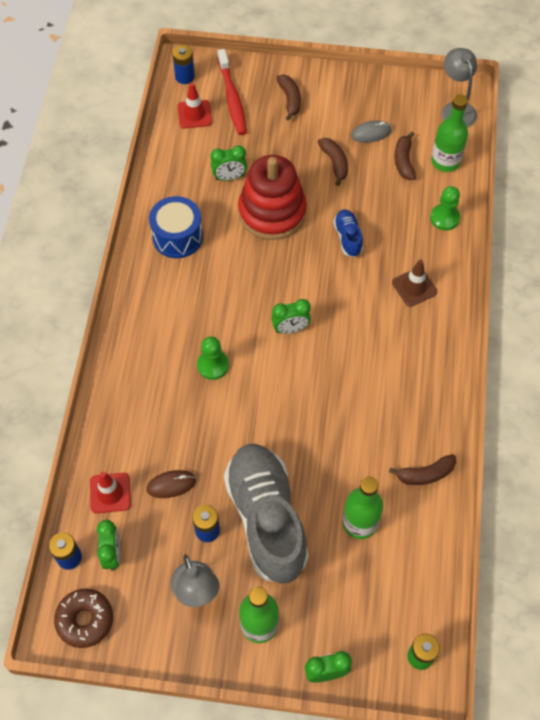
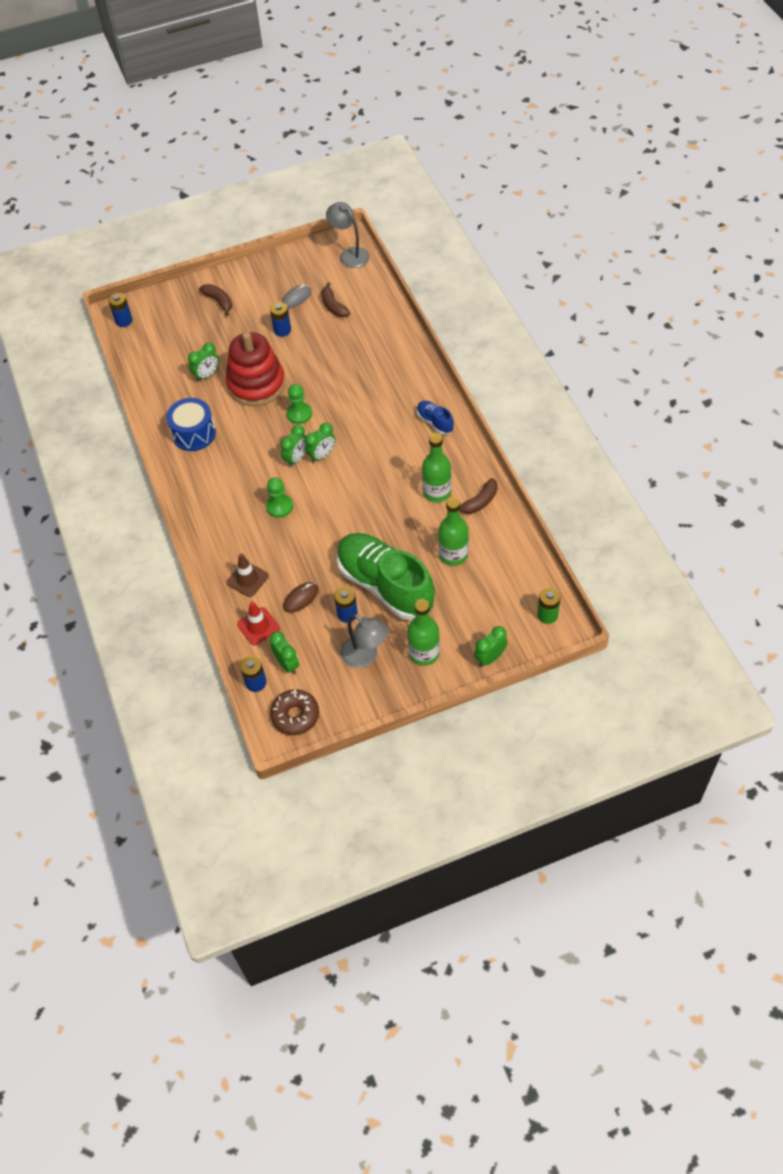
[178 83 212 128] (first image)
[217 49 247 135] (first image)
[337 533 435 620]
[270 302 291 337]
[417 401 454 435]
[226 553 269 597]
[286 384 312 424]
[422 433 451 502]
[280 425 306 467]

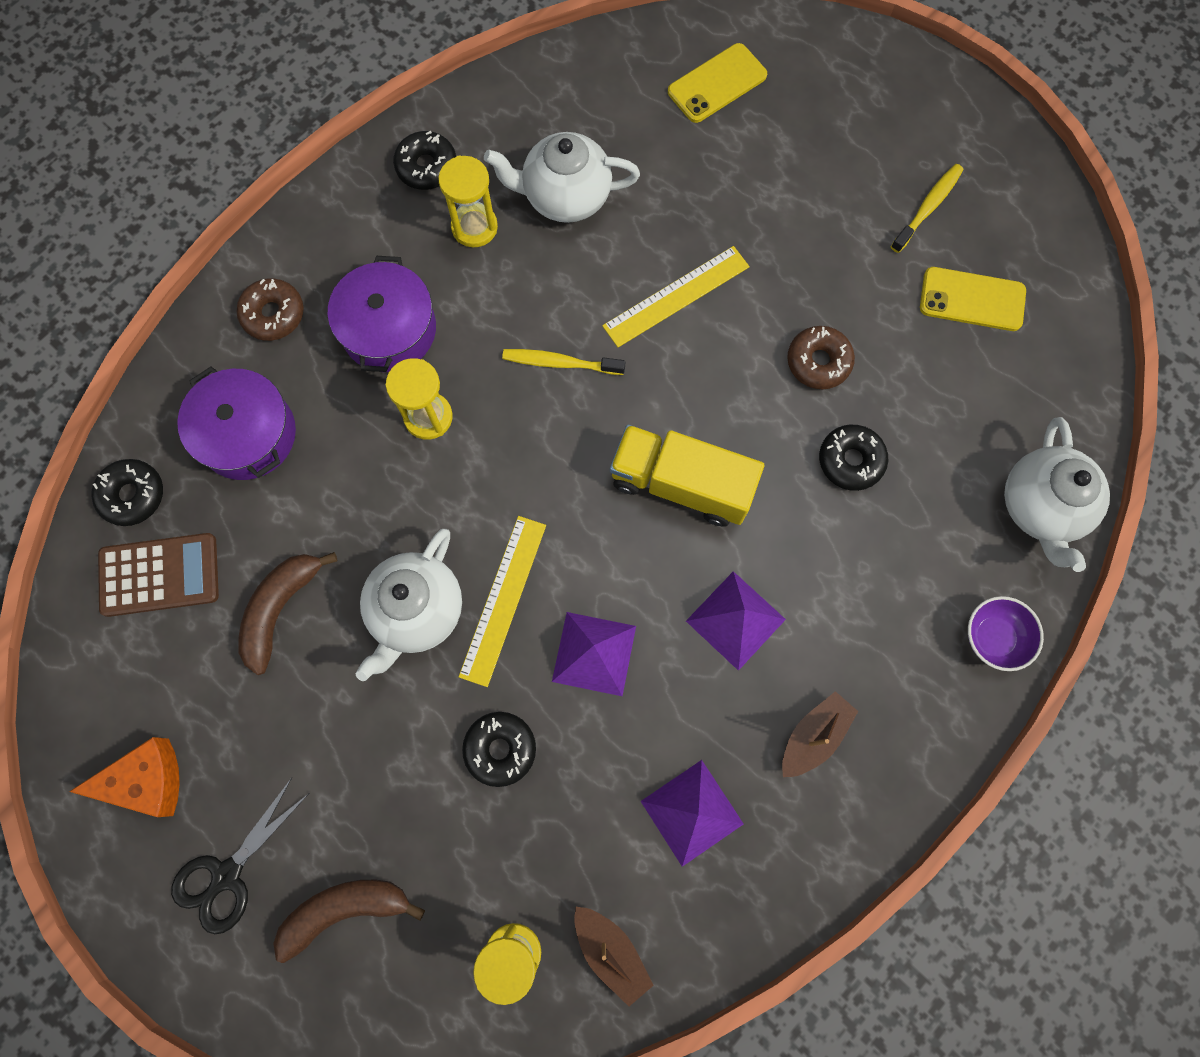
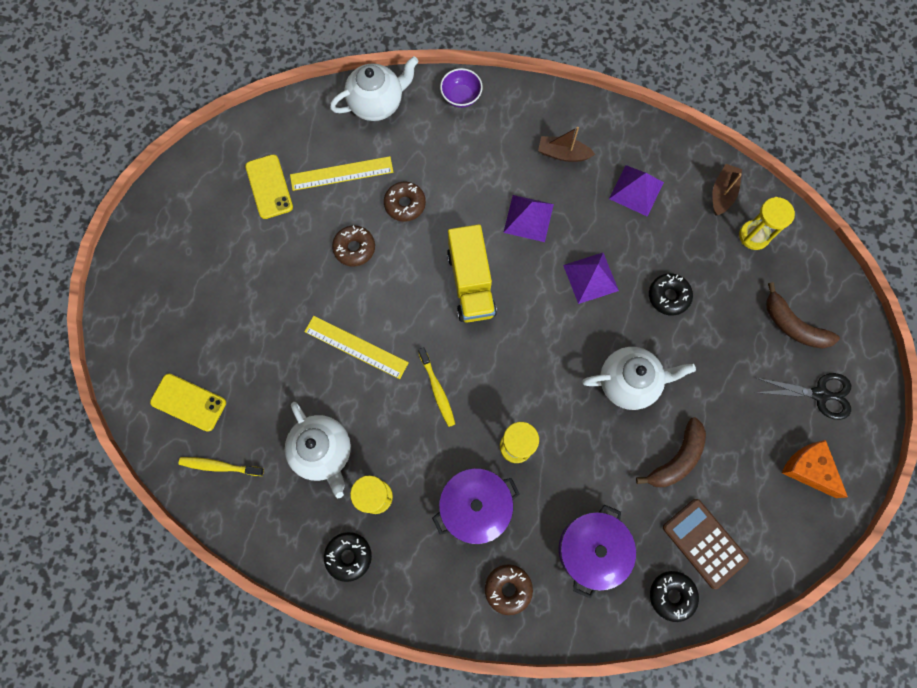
[636 417 706 487]
[290 156 393 191]
[384 181 426 222]
[179 457 264 476]

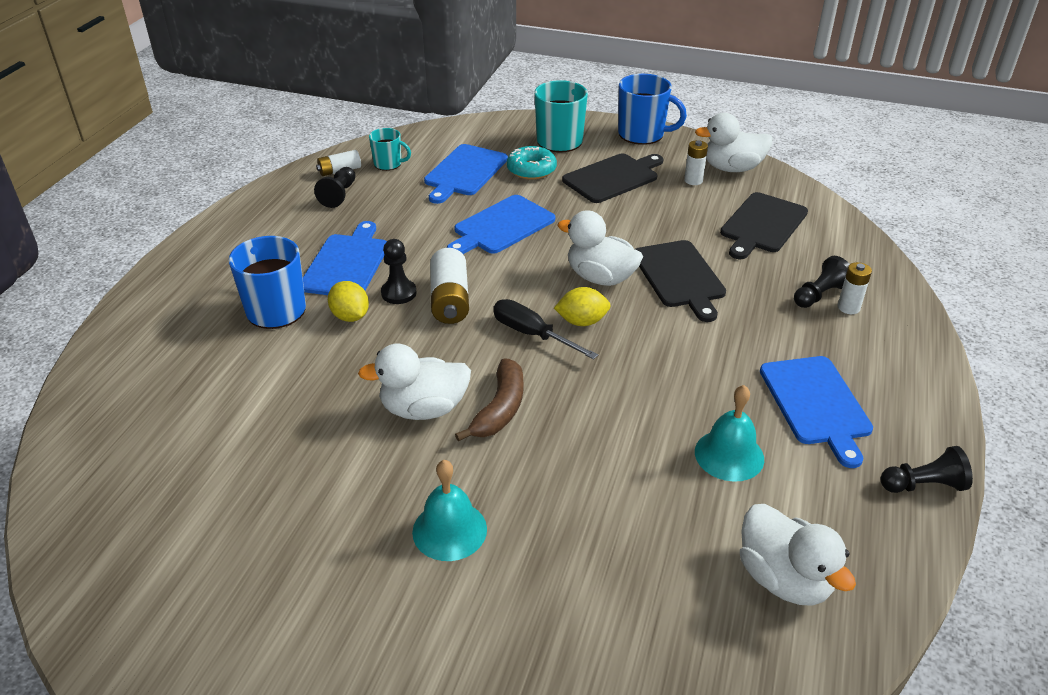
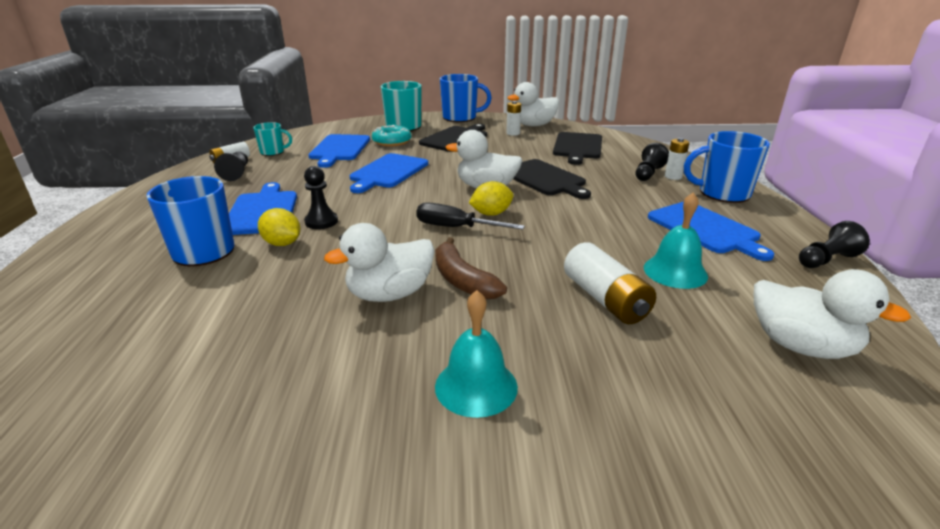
[564 242 656 324]
[435 237 507 299]
[684 131 770 203]

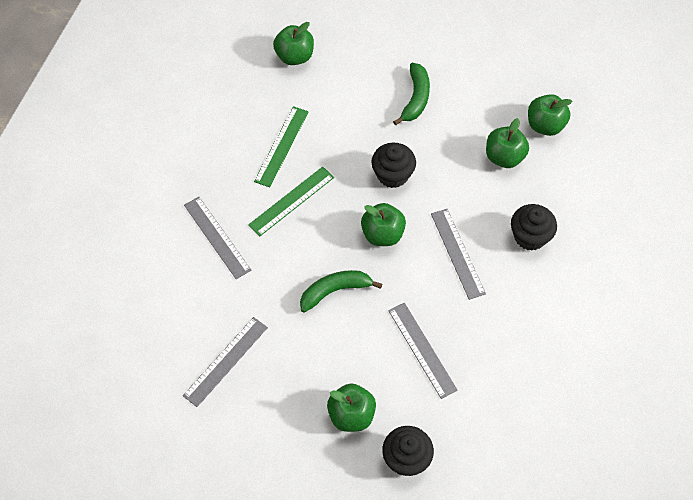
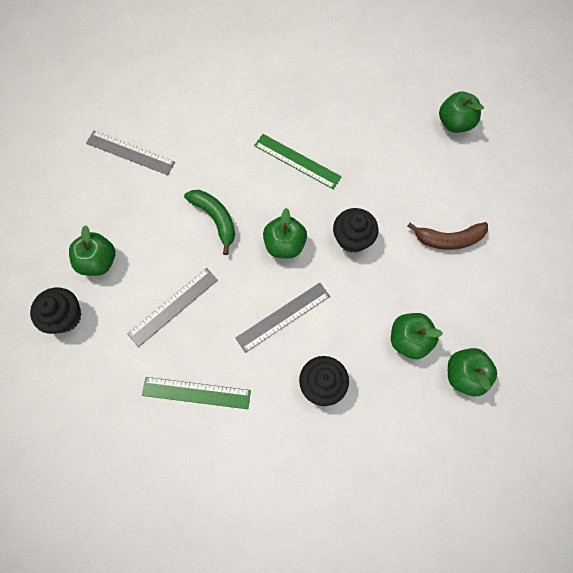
[184 197 251 279] (first image)
[142 377 251 409]
[407 222 488 250]

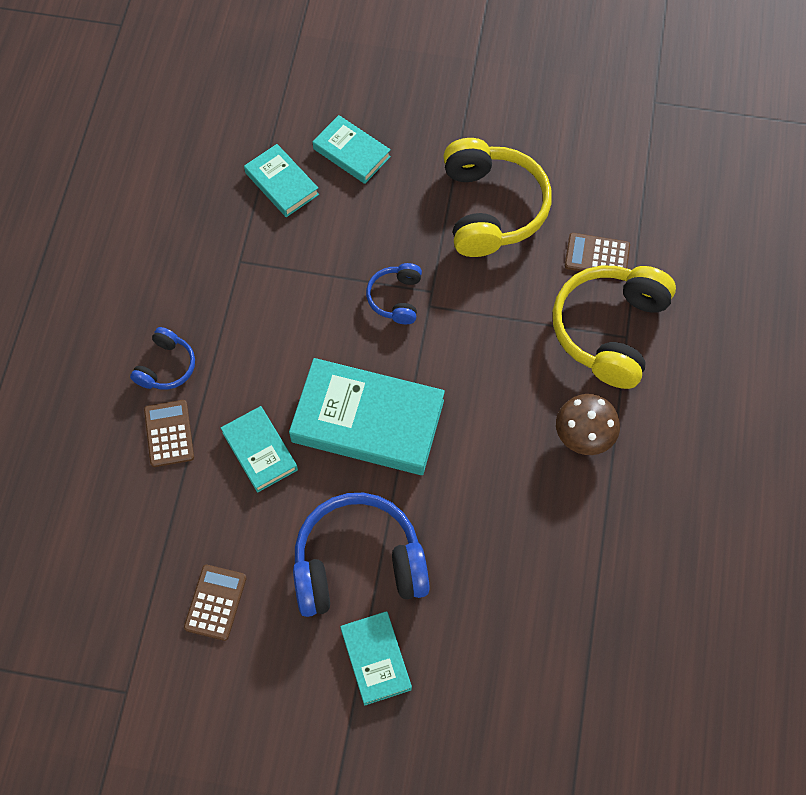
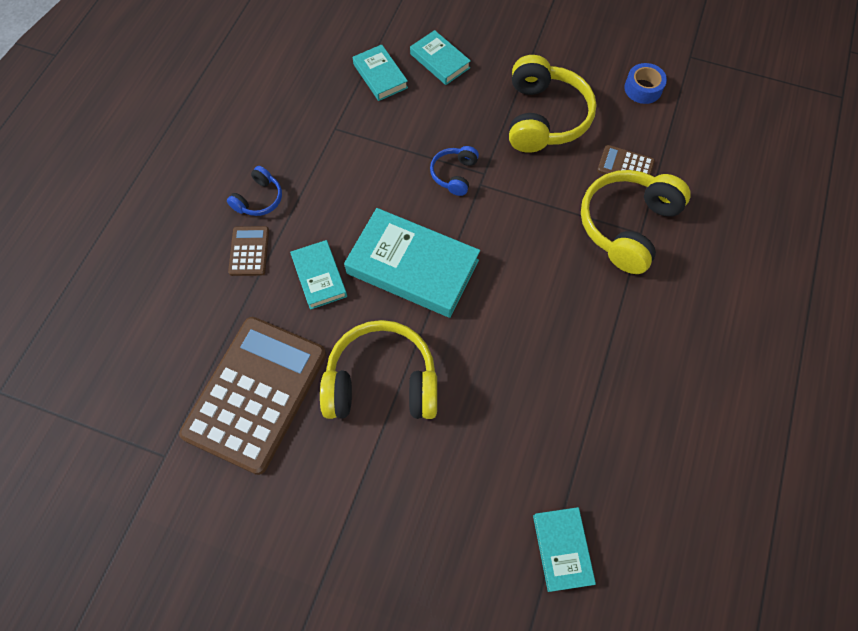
[179 317 326 475]
[320 320 437 419]
[533 507 596 592]
[556 394 620 455] (first image)
[624 63 667 104]

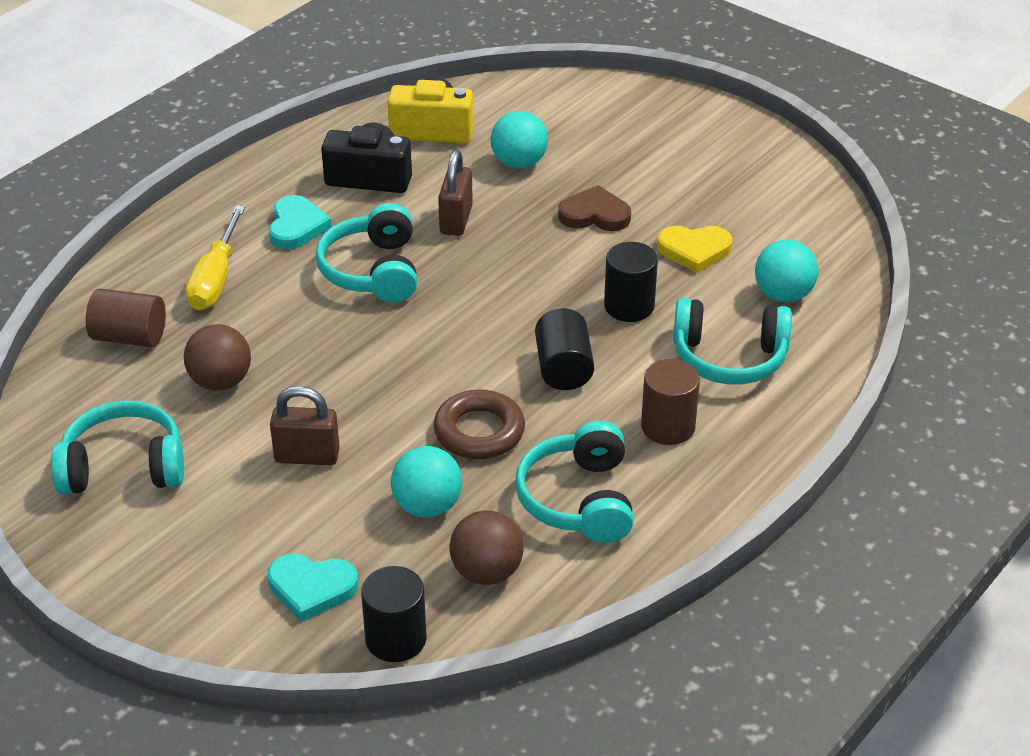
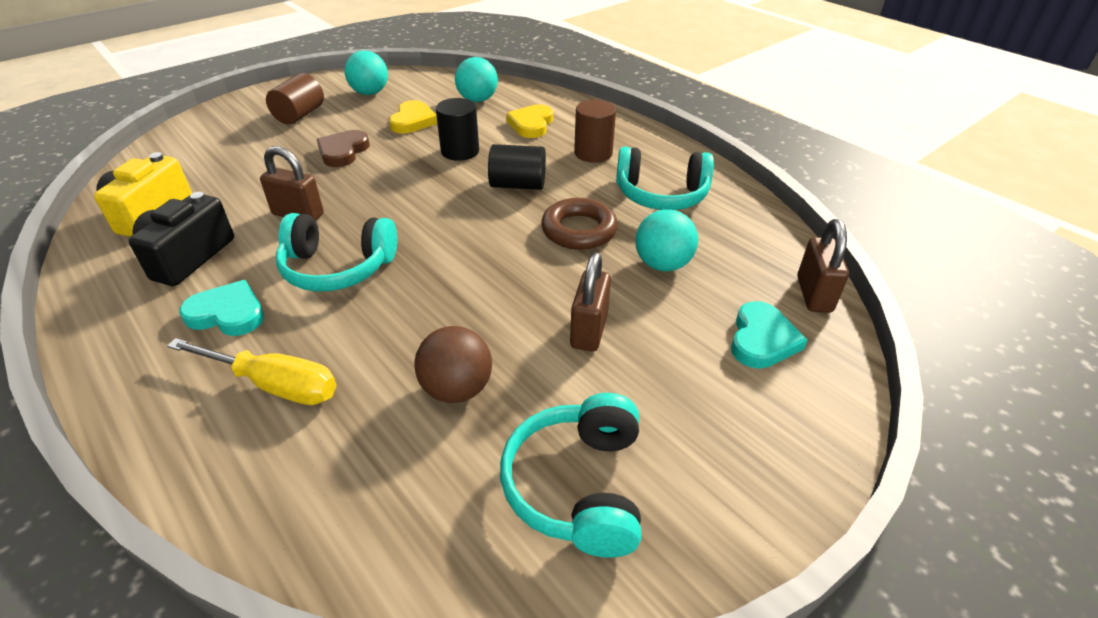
[266 73 324 124]
[797 219 849 313]
[450 510 524 585] (first image)
[344 50 388 95]
[506 104 553 138]

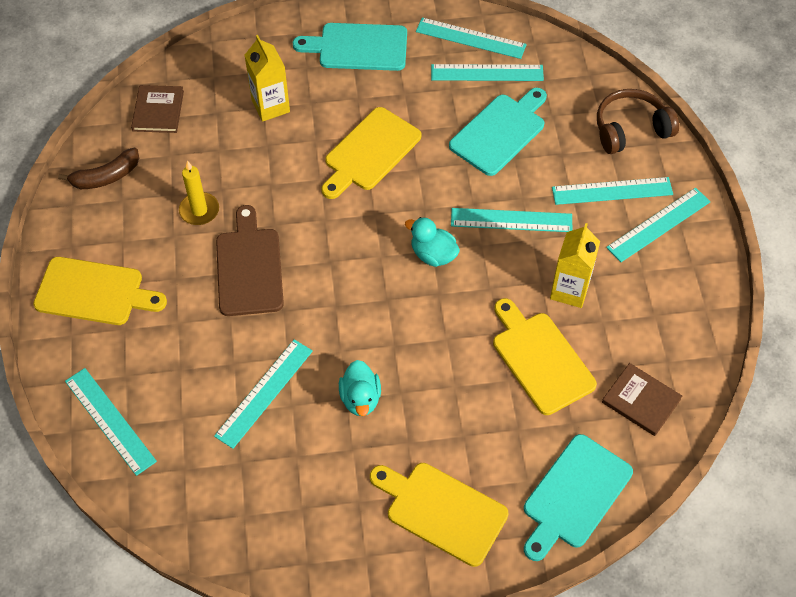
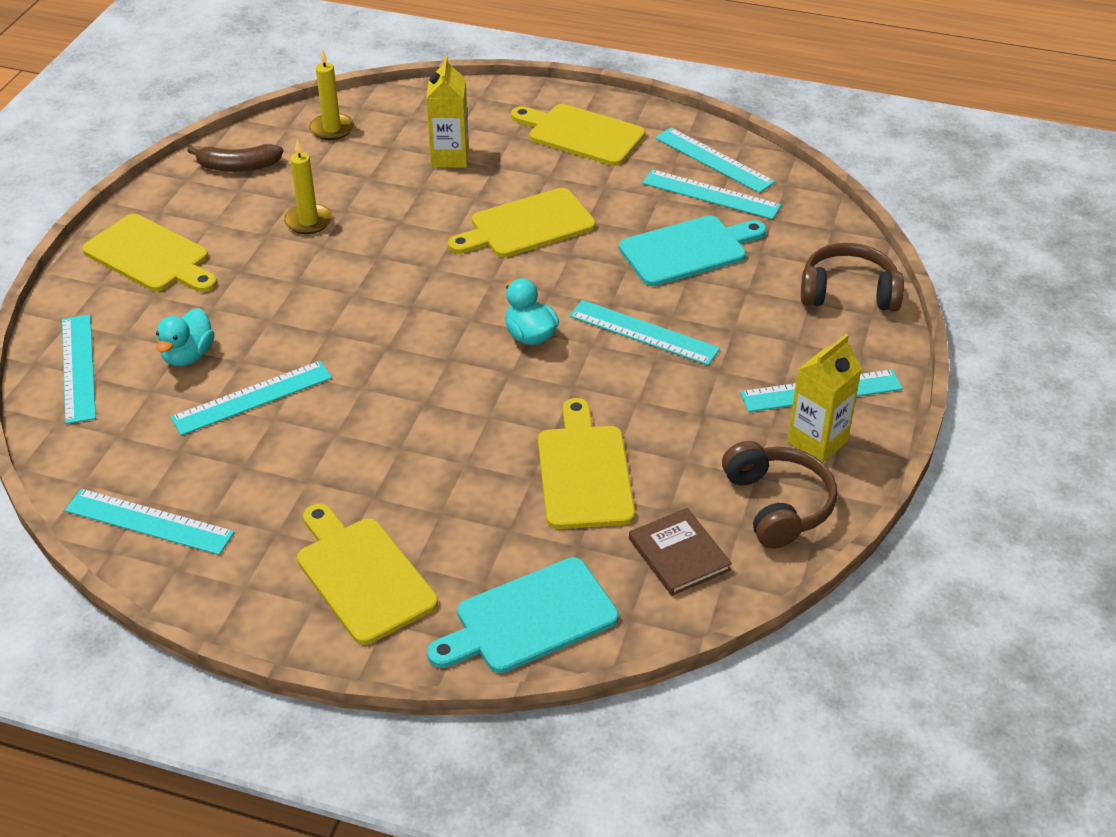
[309 49 354 140]
[216 205 284 316] (first image)
[511 104 645 166]
[156 308 215 366]
[787 334 862 463]
[65 489 235 555]
[722 441 837 549]

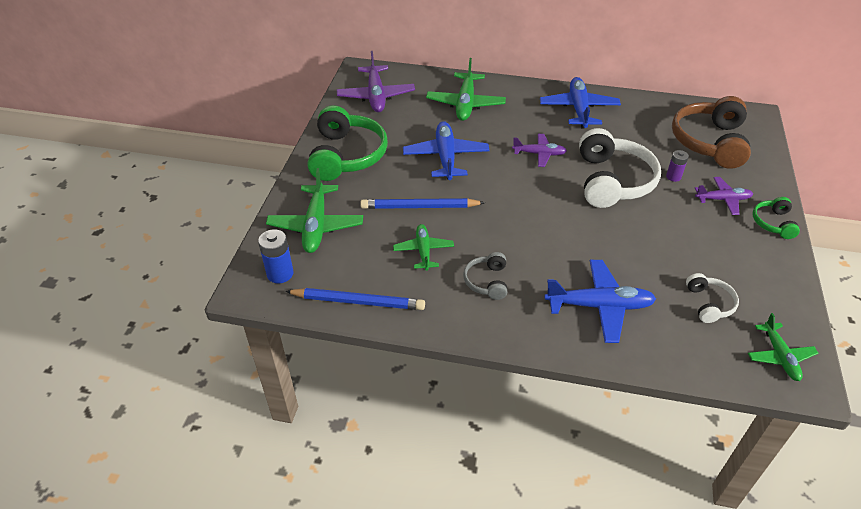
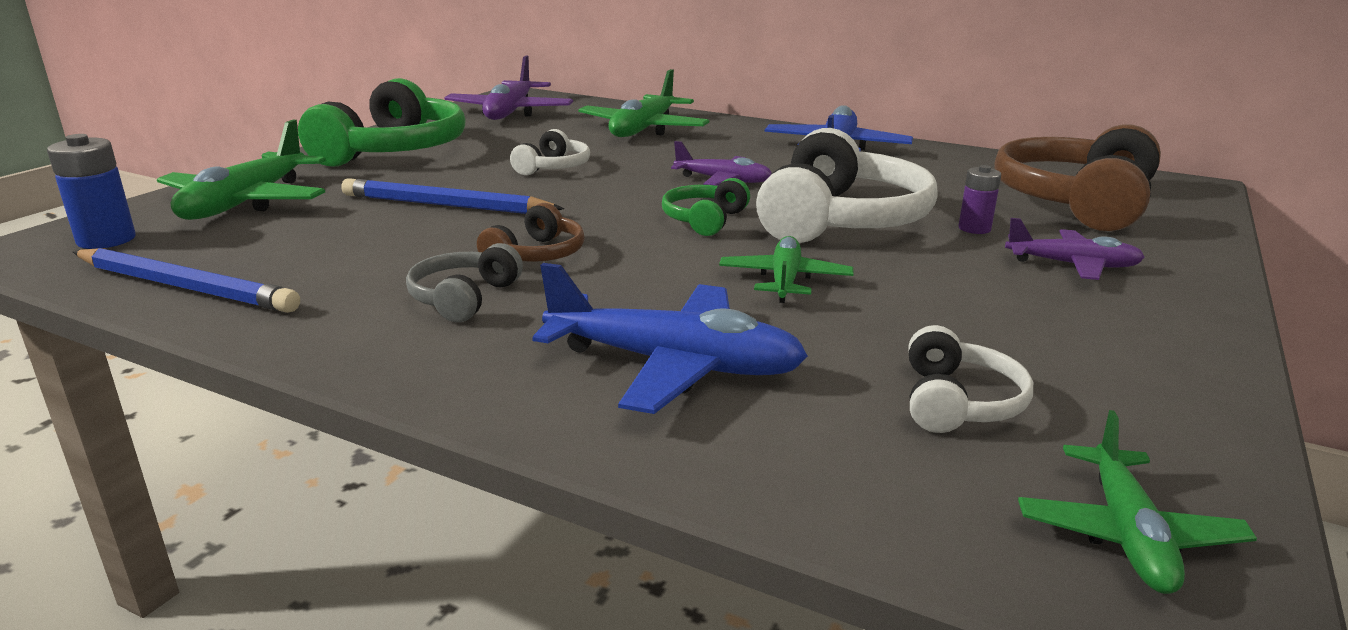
[719 236 854 303]
[510 129 590 175]
[662 178 750 236]
[477 203 585 262]

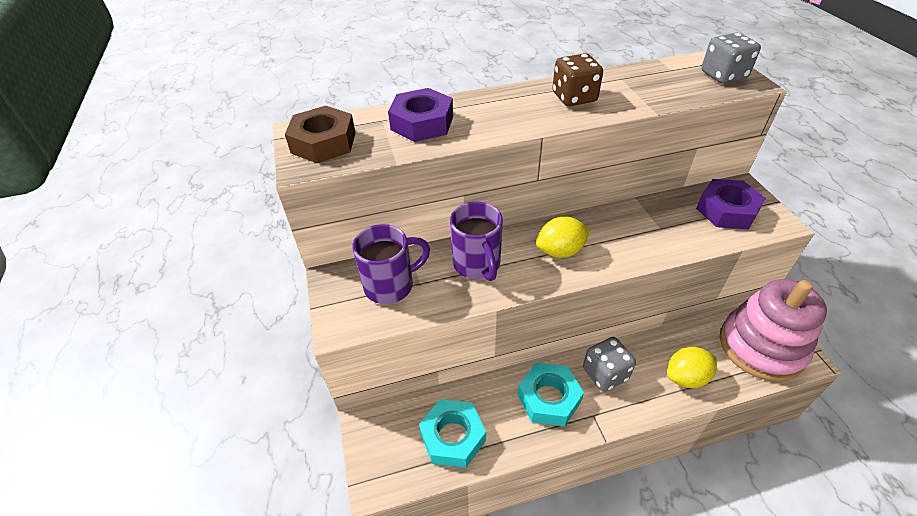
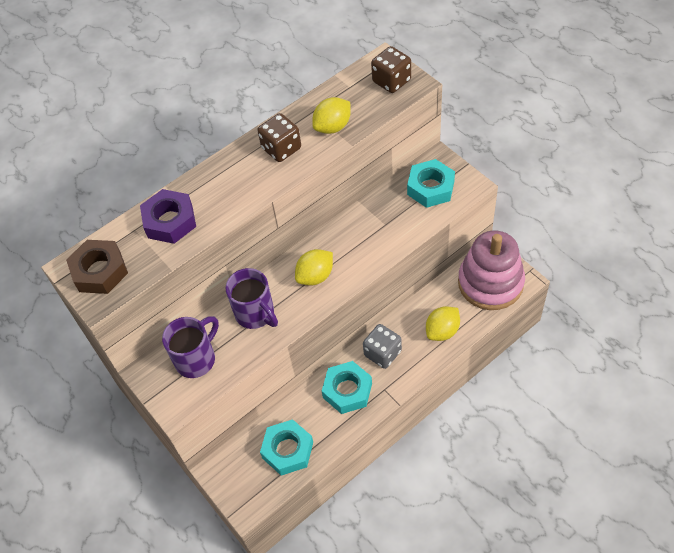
[407 159 455 208]
[371 46 411 93]
[312 97 351 134]

